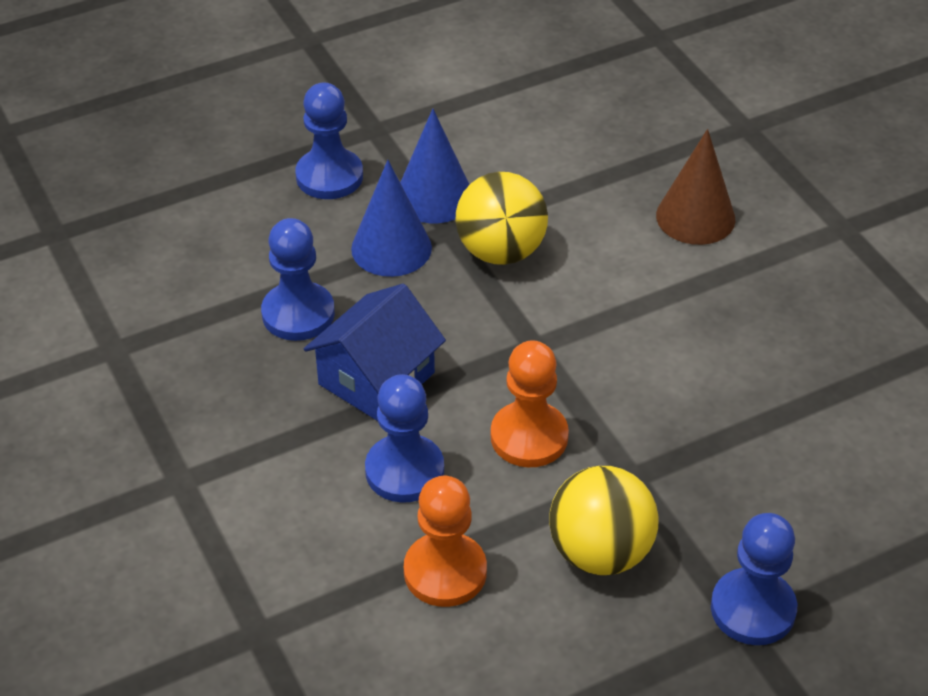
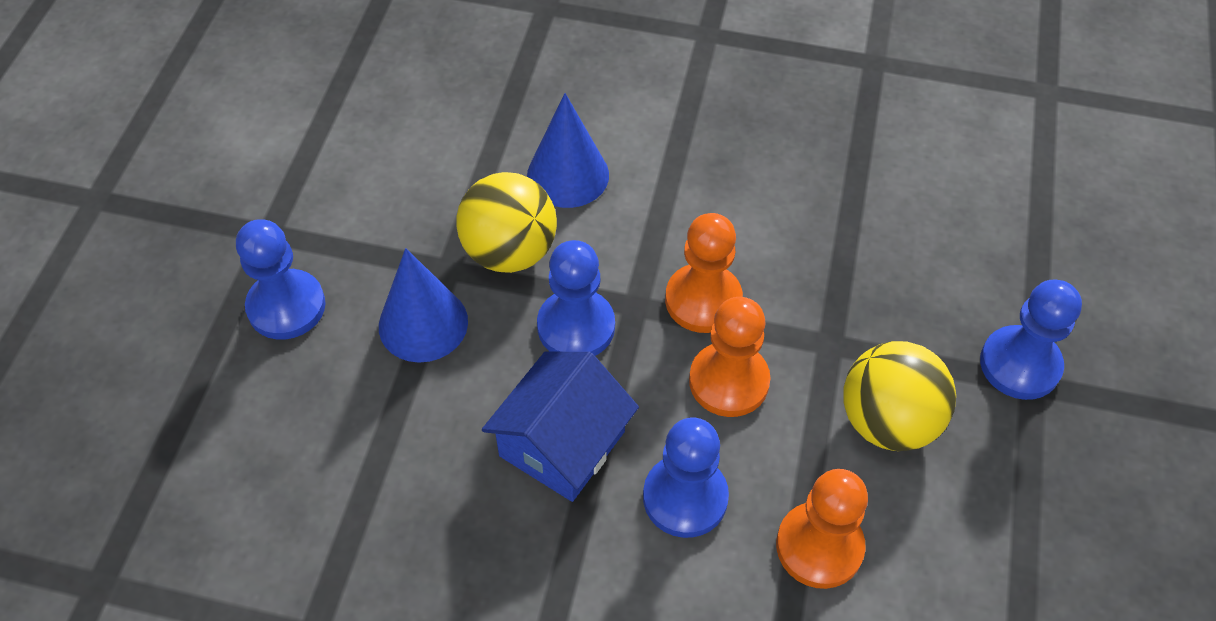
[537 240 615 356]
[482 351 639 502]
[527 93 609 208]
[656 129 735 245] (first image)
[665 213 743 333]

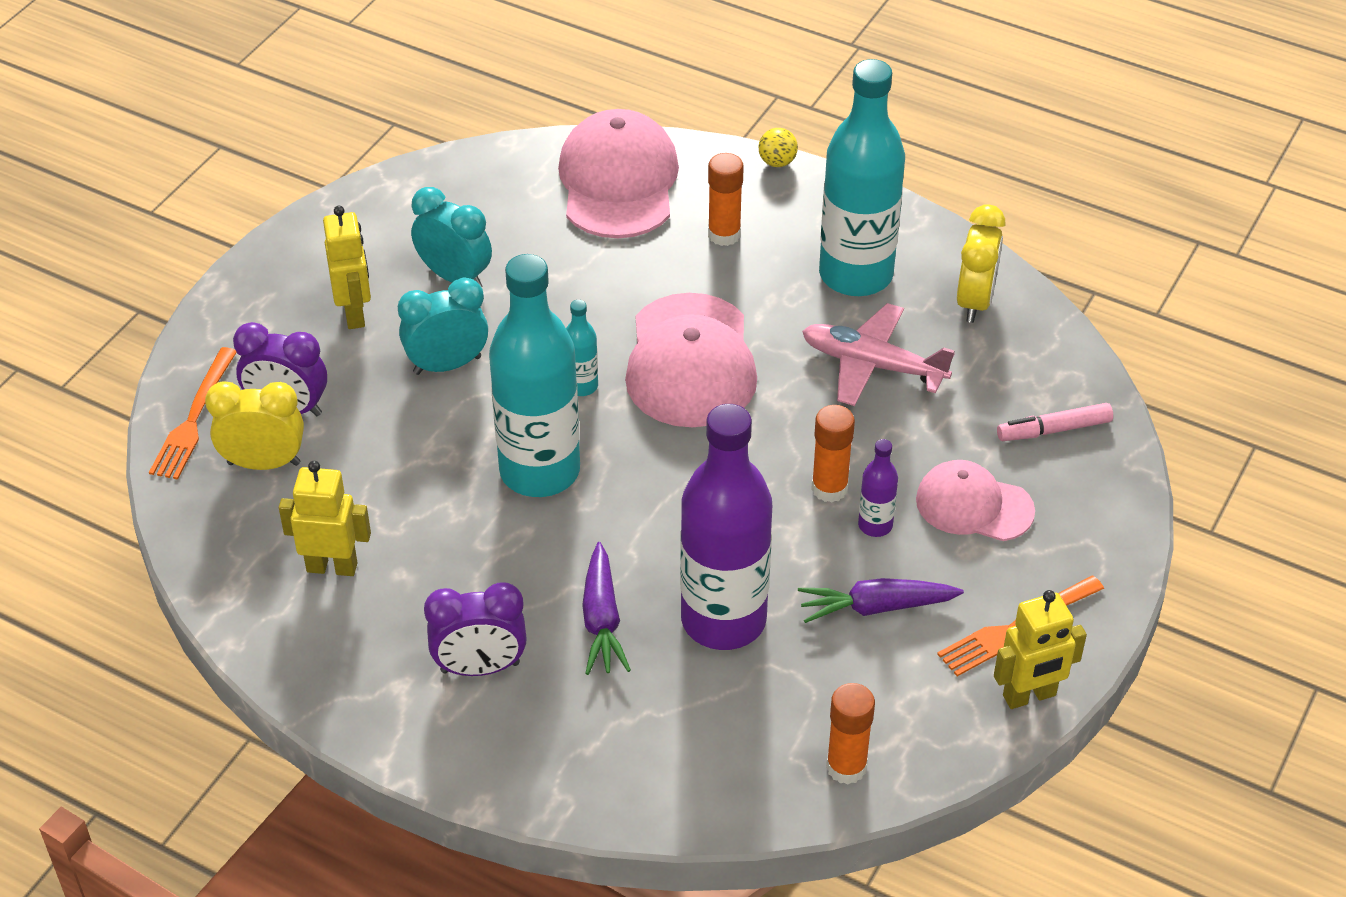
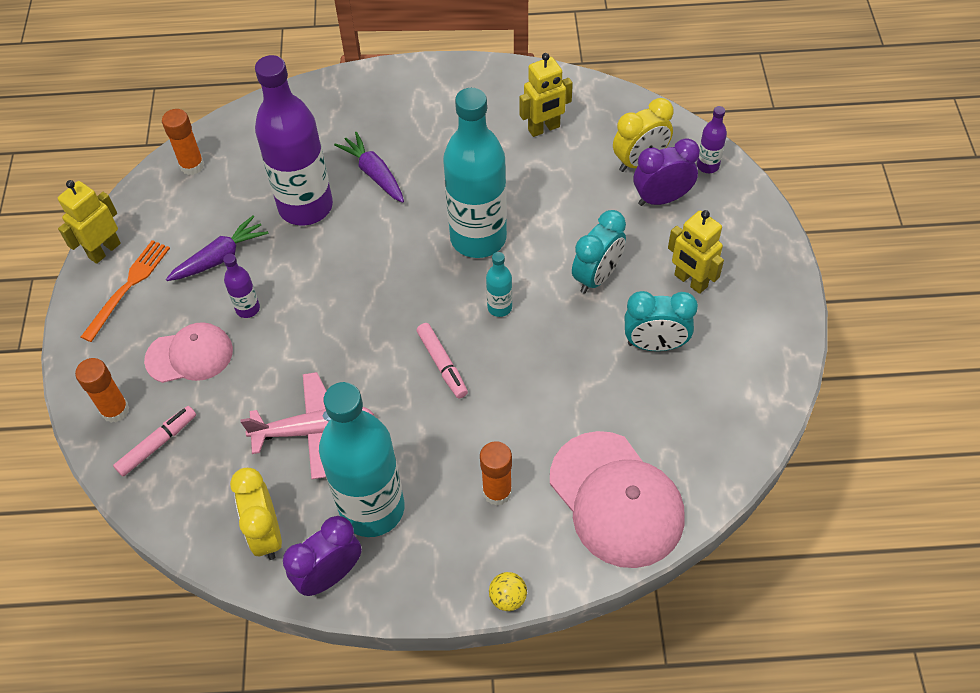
[697 106 727 173]
[283 516 362 596]
[416 323 468 398]
[75 358 130 423]

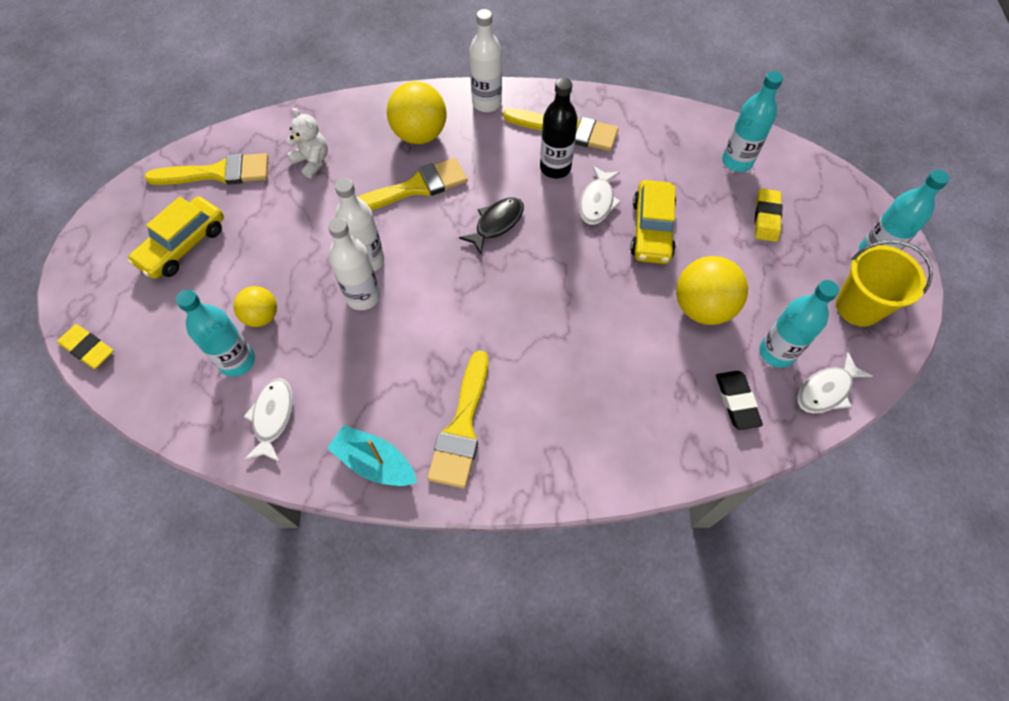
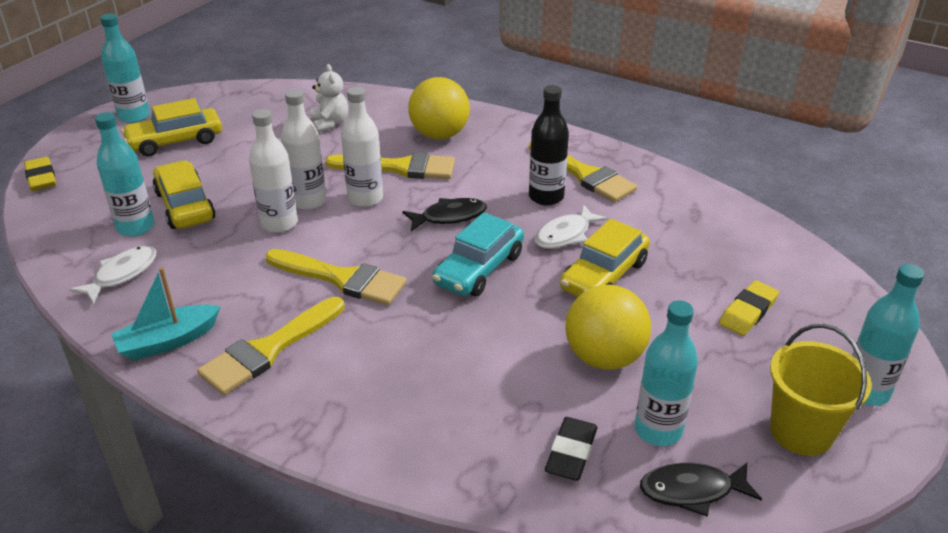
[265 249 407 305]
[153 160 215 229]
[111 267 221 361]
[341 87 383 207]
[100 13 150 123]
[640 463 762 517]
[432 212 524 296]

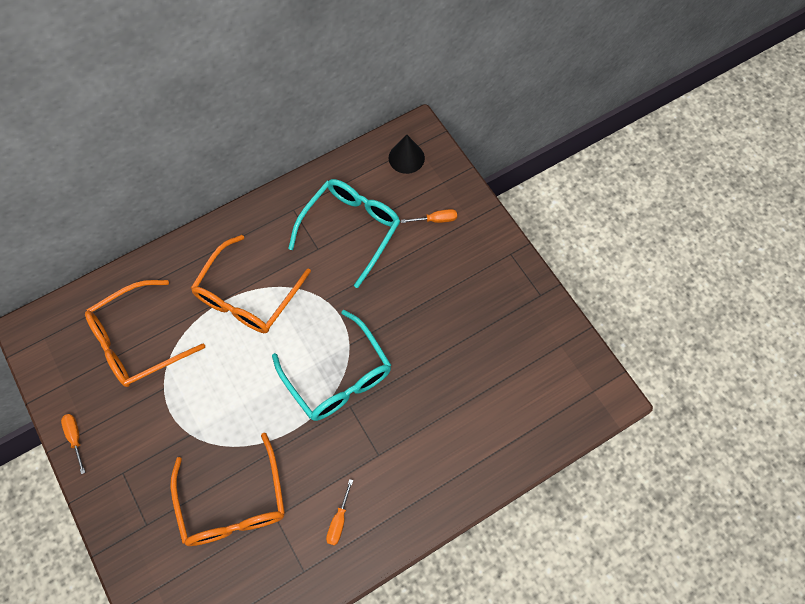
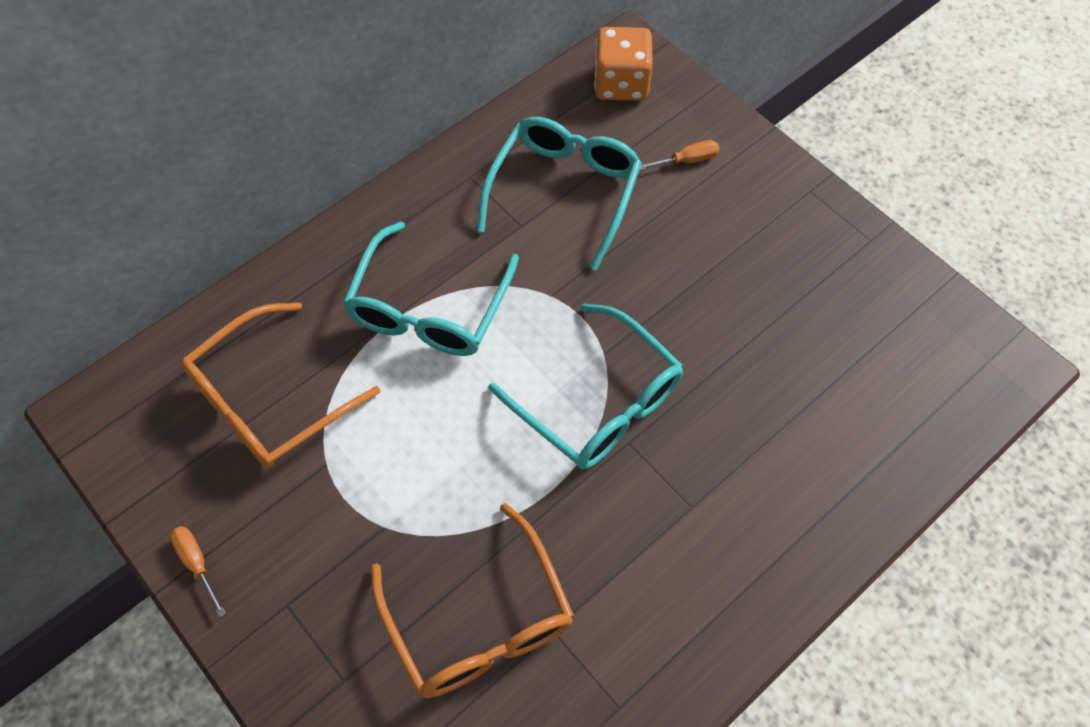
[343 222 519 356]
[326 479 353 546] (first image)
[594 27 653 101]

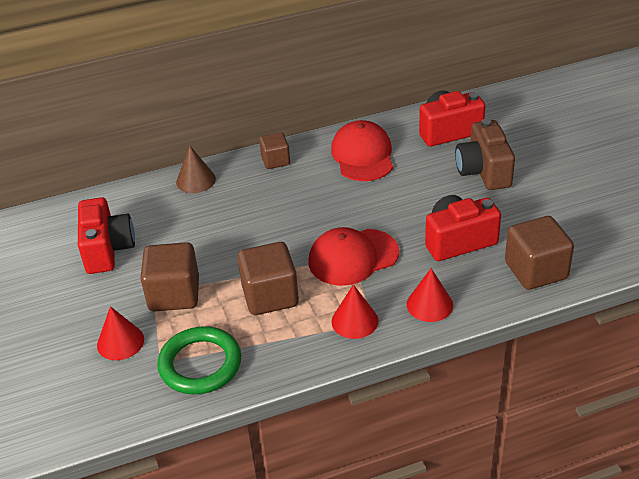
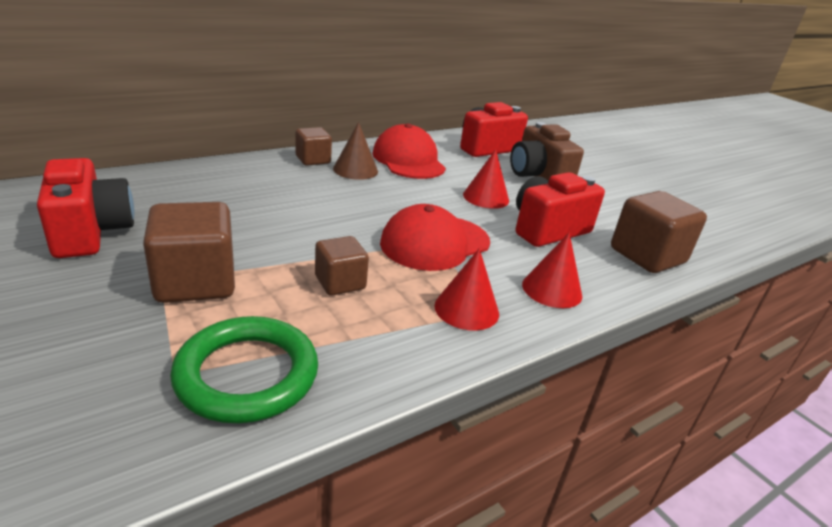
[463 149 509 209]
[333 122 378 180]
[315 236 369 296]

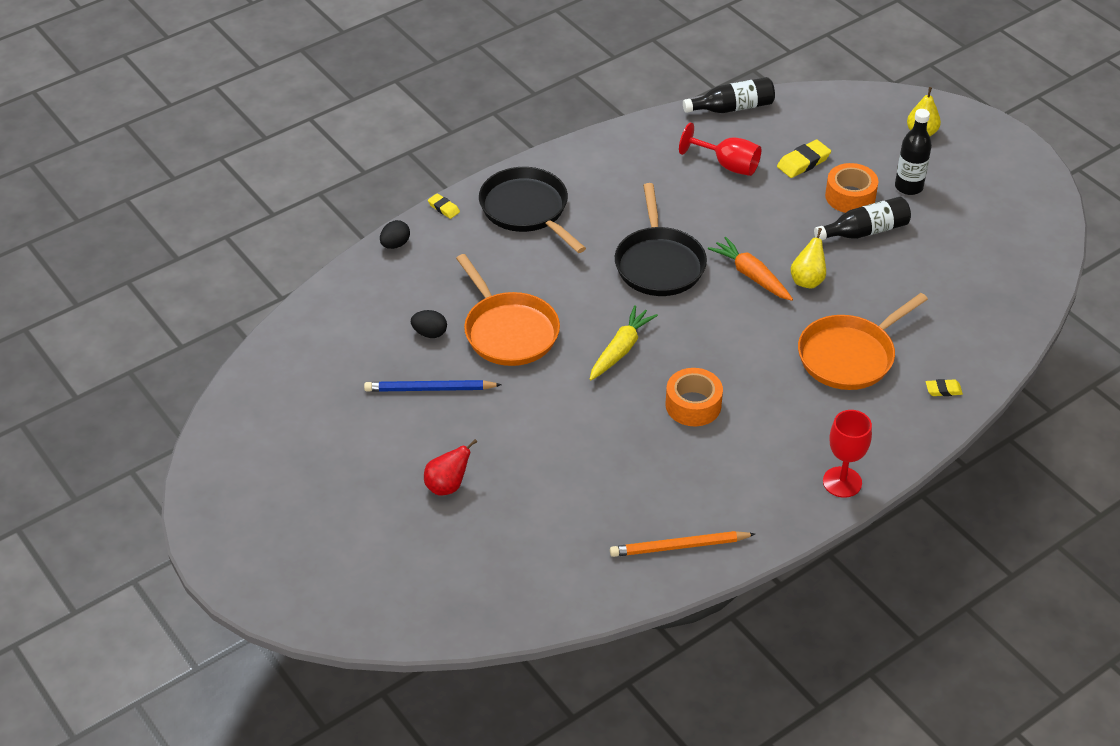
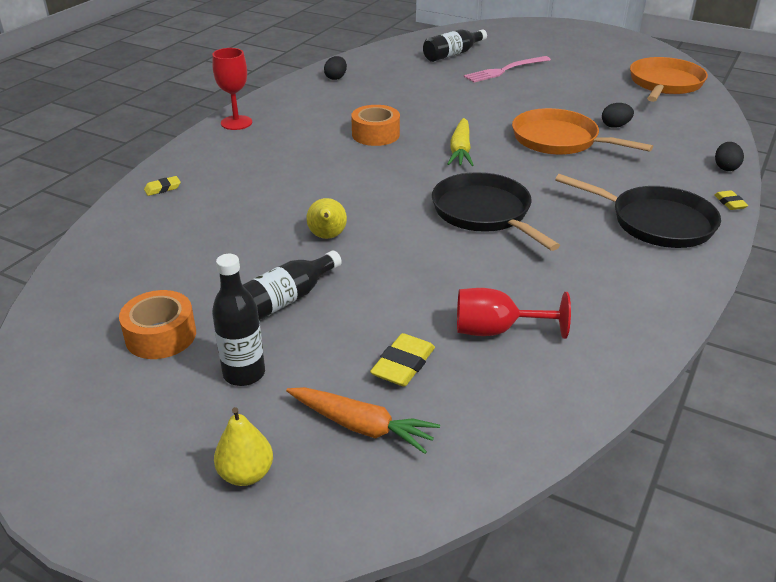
[364 380 502 392] (first image)
[464 56 551 83]
[715 190 748 210]
[324 56 347 80]
[423 29 487 62]
[286 387 440 454]
[630 57 708 102]
[119 290 196 359]

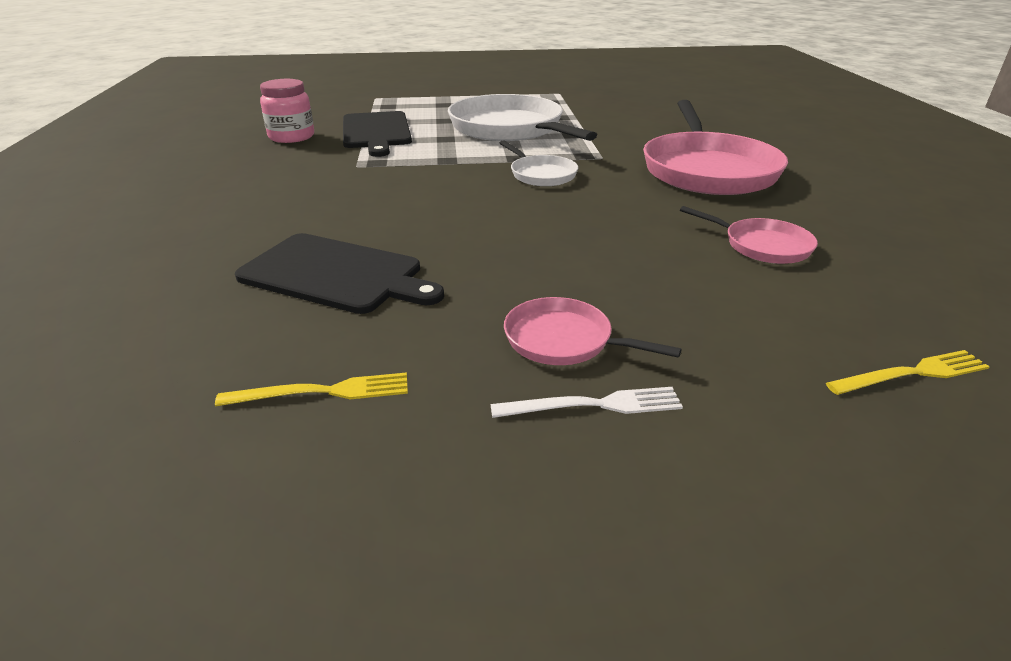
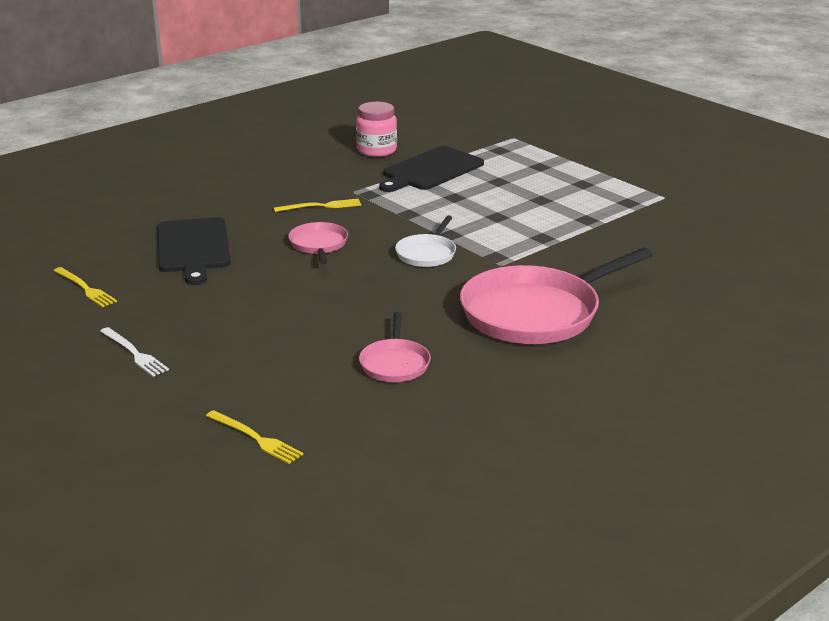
[448 94 597 141] (first image)
[288 222 348 264]
[274 198 361 212]

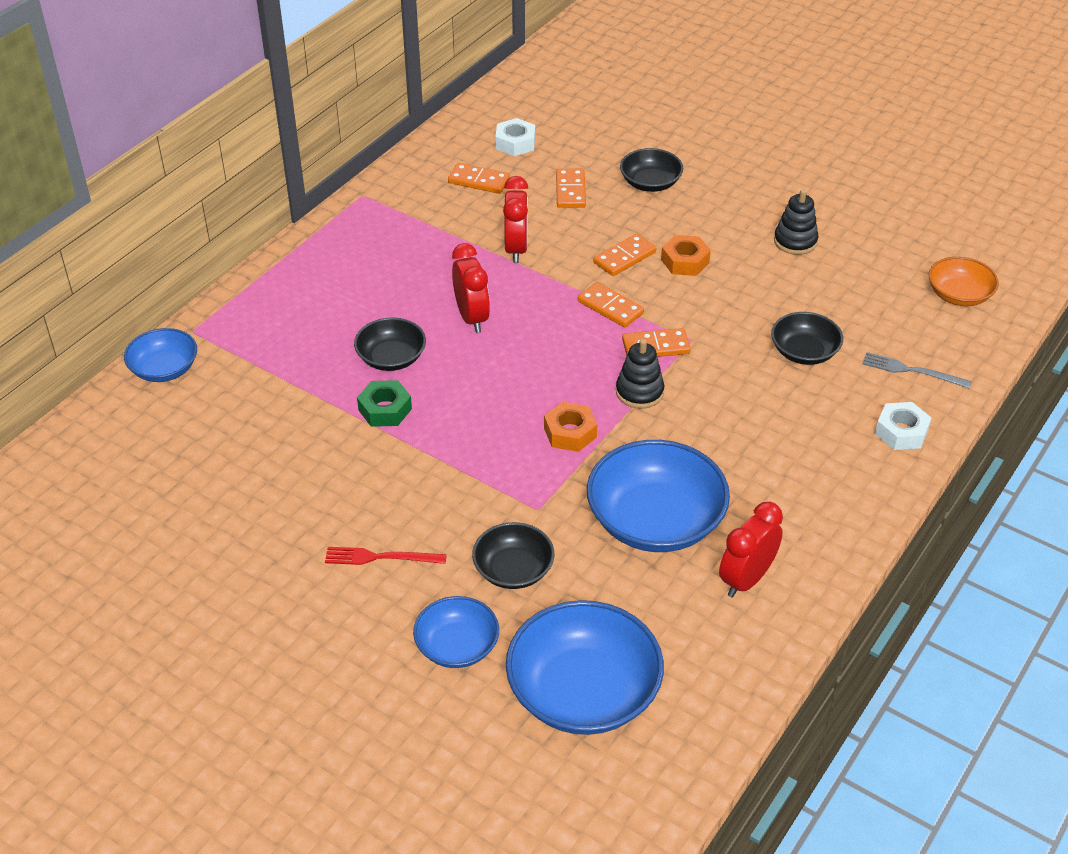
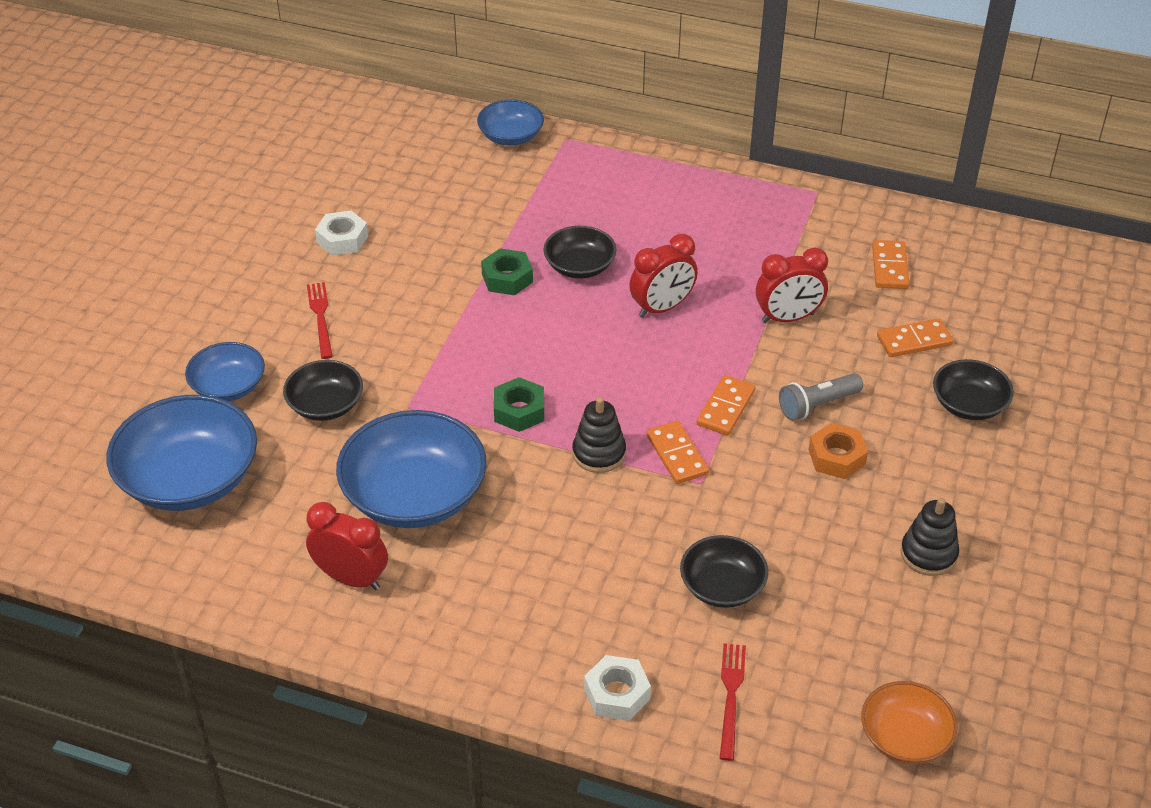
[315 211 368 256]
[494 377 544 432]
[779 373 863 421]
[720 643 746 761]

